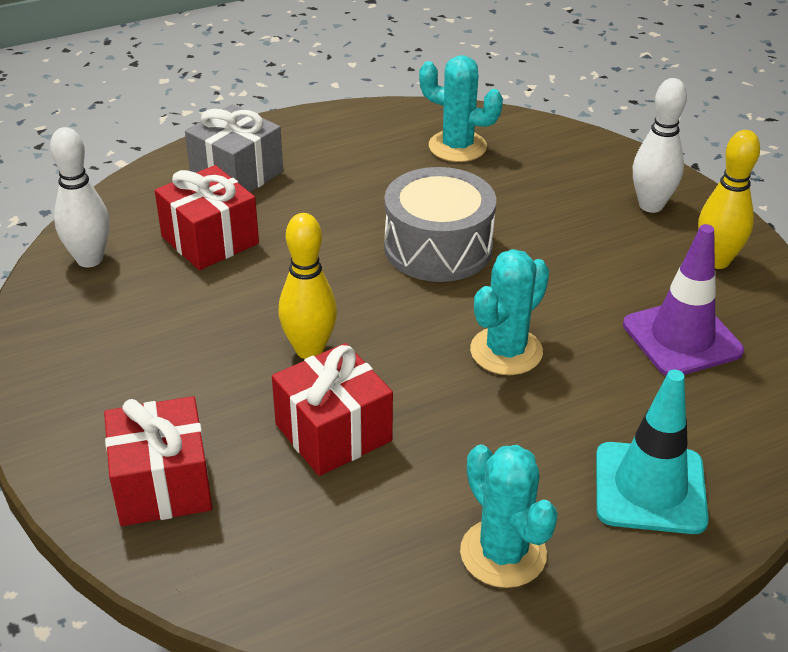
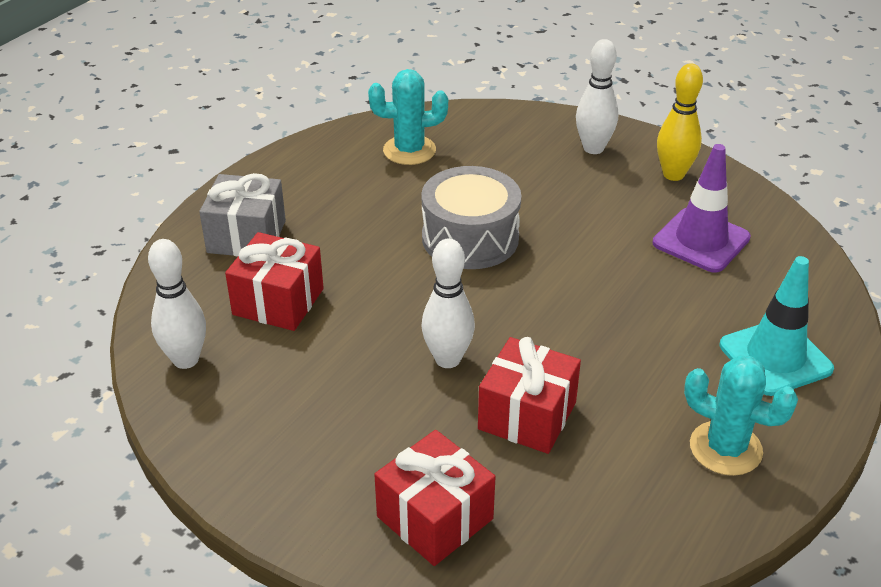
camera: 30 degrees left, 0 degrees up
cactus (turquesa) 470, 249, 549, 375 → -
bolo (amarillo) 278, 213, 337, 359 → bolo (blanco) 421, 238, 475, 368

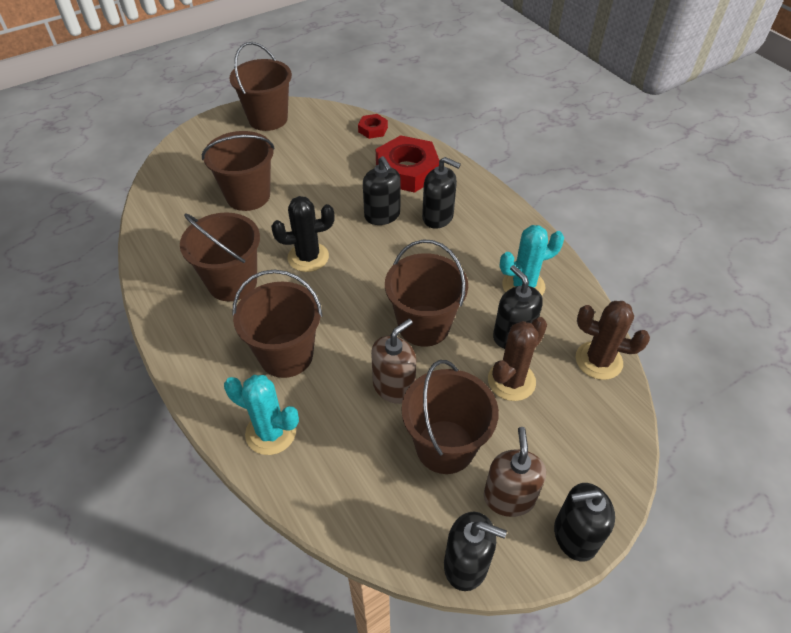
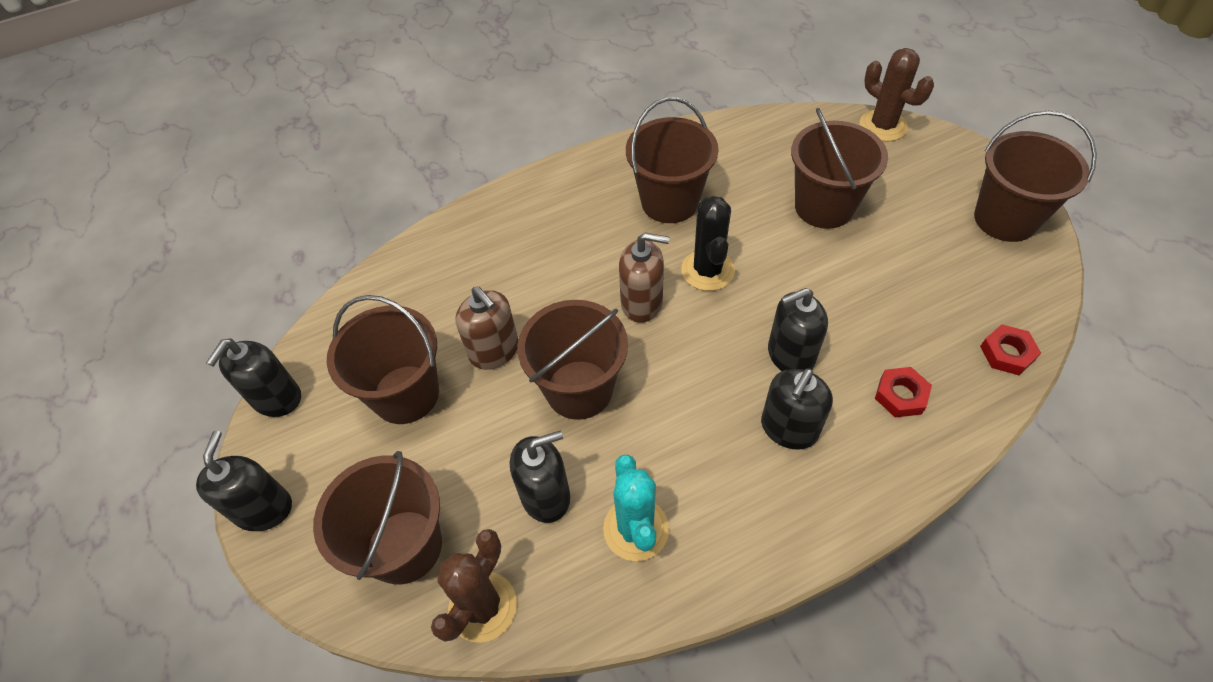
camera: 100 degrees right, 5 degrees up
cactus (turquesa) 224, 375, 299, 455 → -
balde (marrón) 232, 269, 323, 378 → balde (marrón) 313, 451, 442, 585, relocated
dispensador de jabón (marrón) 484, 427, 546, 517 → dispensador de jabón (marrón) 619, 232, 669, 323, relocated
cactus (marrón) 488, 317, 547, 401 → cactus (marrón) 860, 48, 934, 142, relocated
tuerca (rojo) 376, 135, 439, 193 → tuerca (rojo) 875, 367, 932, 417, x0.49

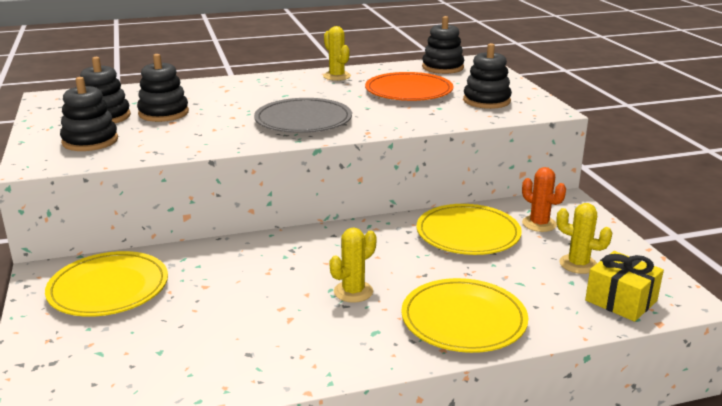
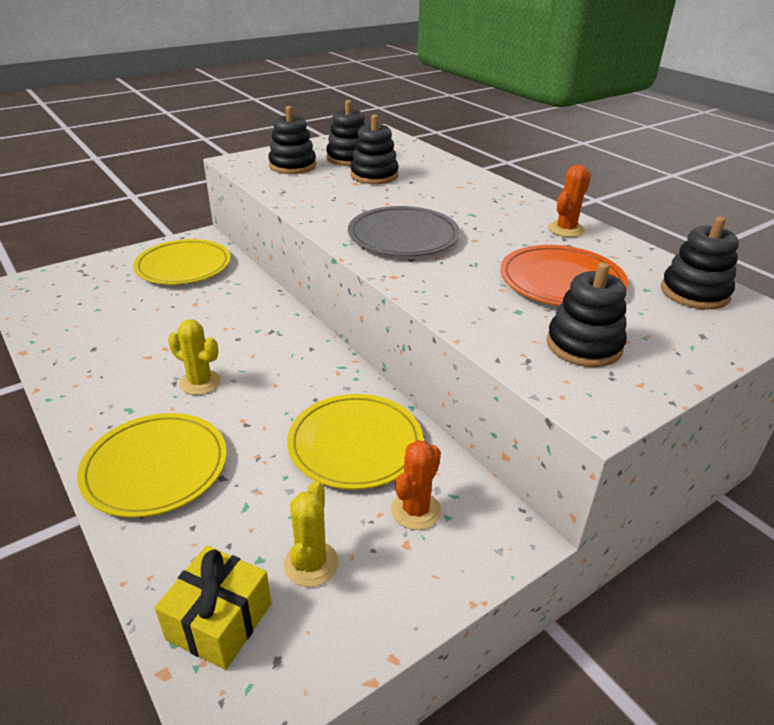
camera: 70 degrees right, 10 degrees up
cactus (amarillo) 323, 26, 351, 81 → cactus (naranja) 548, 165, 591, 237

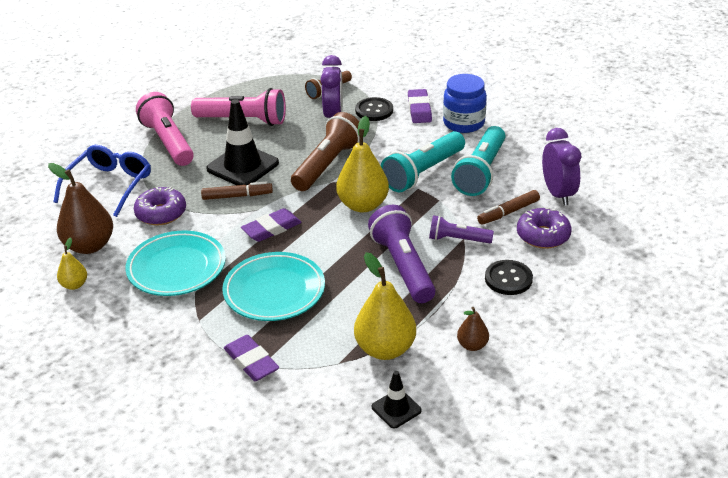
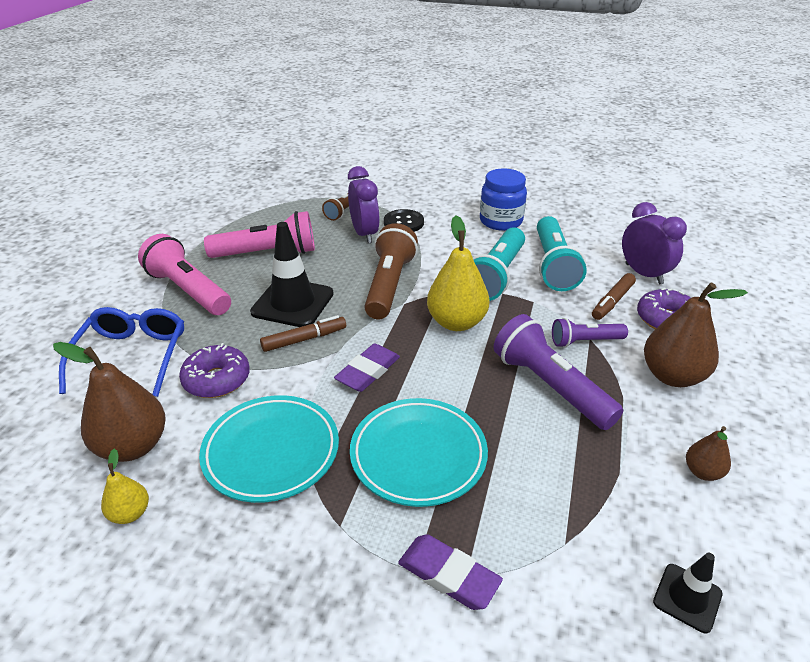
camera: 20 degrees left, 0 degrees up
pera (amarillo) 354, 252, 416, 360 → -
goma de borrar (morado) 408, 89, 432, 123 → -
botón (negro) 485, 260, 533, 295 → pera (marrón) 644, 282, 748, 387

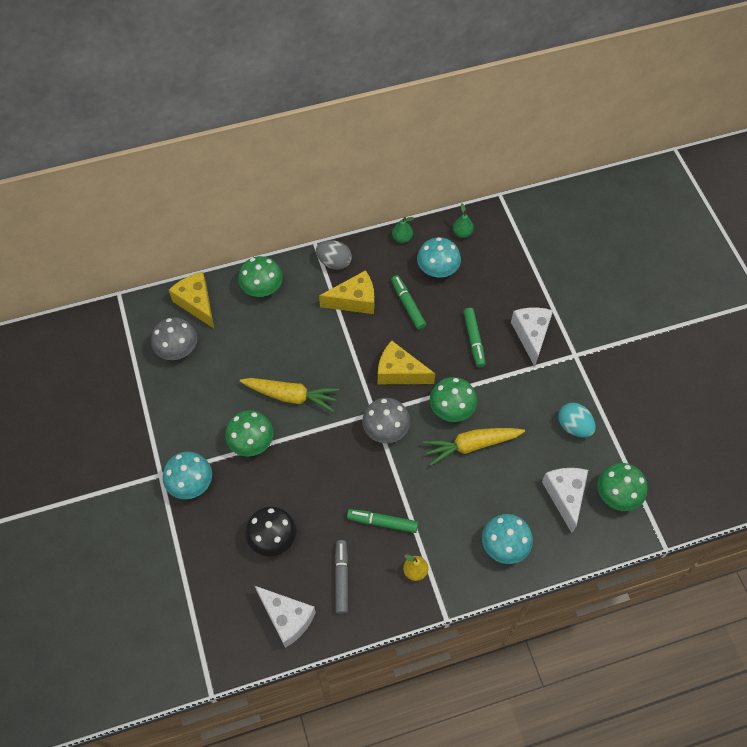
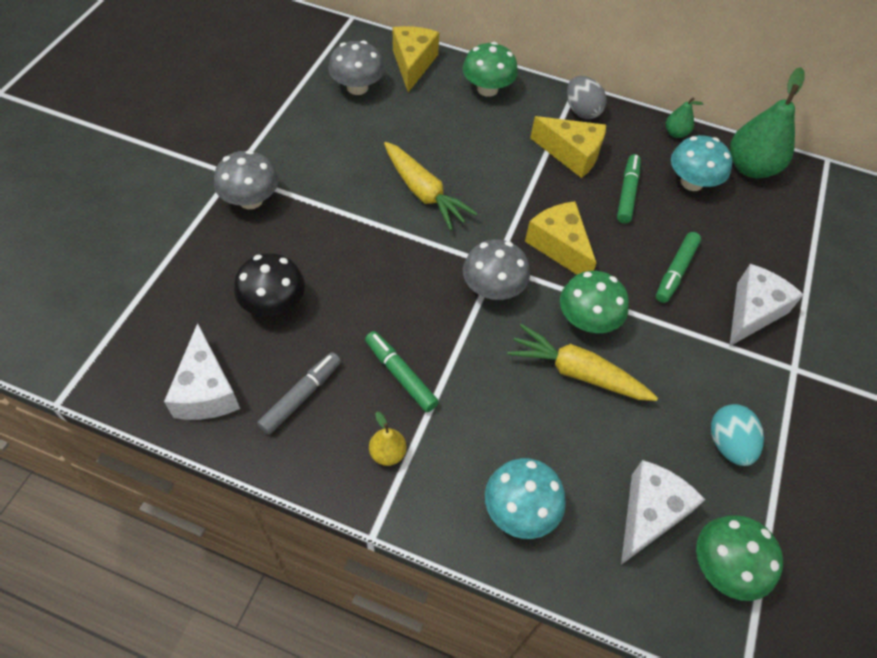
camera: 35 degrees right, 5 degrees down
seta (verde) 225, 410, 274, 457 → -
seta (turquesa) 163, 452, 212, 499 → seta (gris) 214, 150, 279, 209
pera (verde) 453, 204, 474, 238 → pera (verde) 730, 67, 804, 178, x2.08

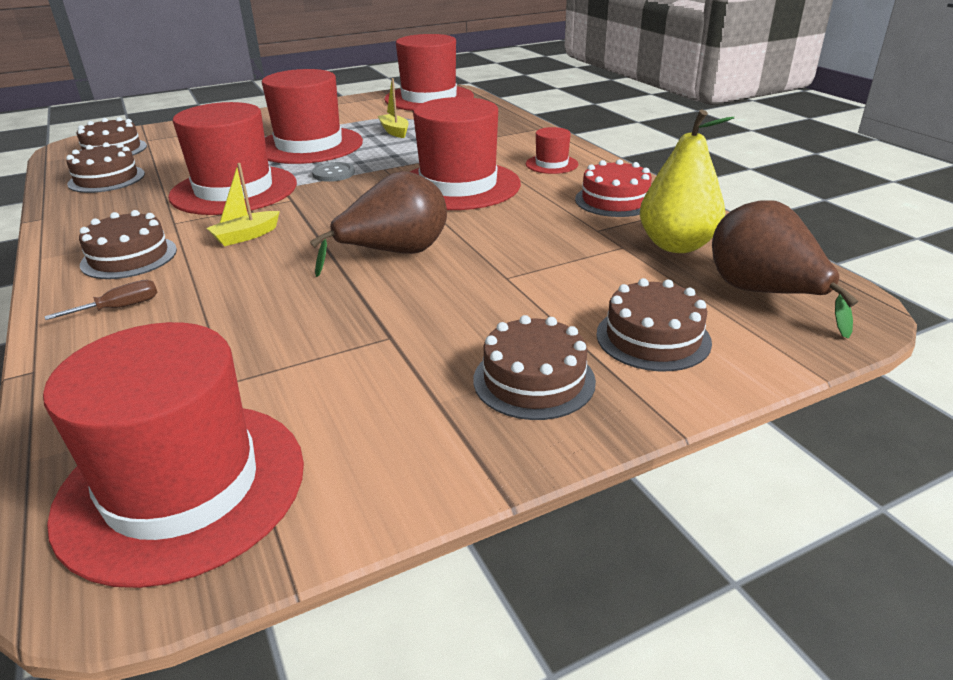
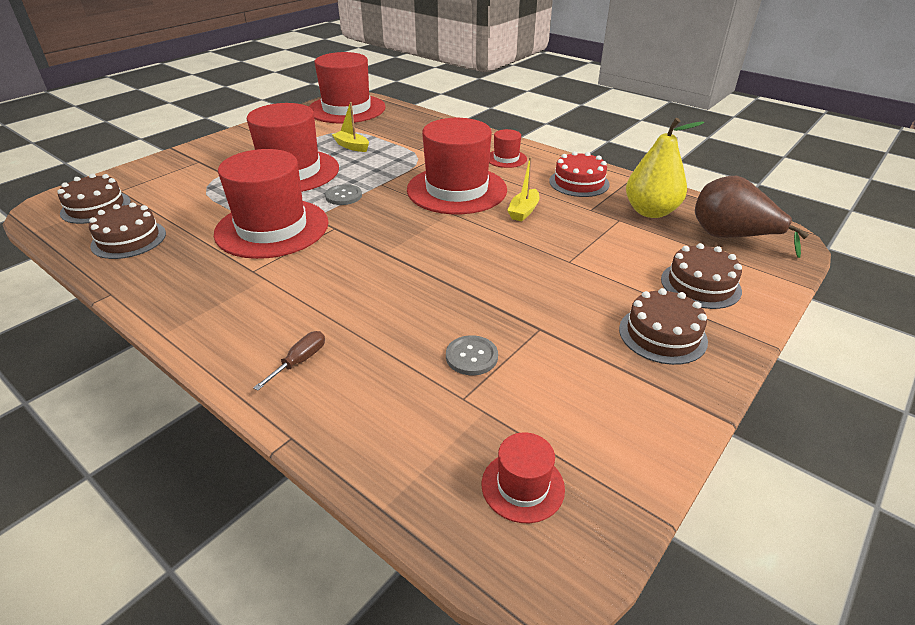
camera: 25 degrees left, 5 degrees up
tarta (marrón) 79, 210, 177, 279 → -
pera (marrón) 310, 171, 447, 277 → -
- → botón (gris) 446, 335, 498, 375
barco (amarillo) 207, 163, 280, 246 → barco (amarillo) 507, 157, 539, 221, relocated
sombrero (rojo) 43, 322, 304, 588 → sombrero (rojo) 482, 432, 565, 523, x0.45

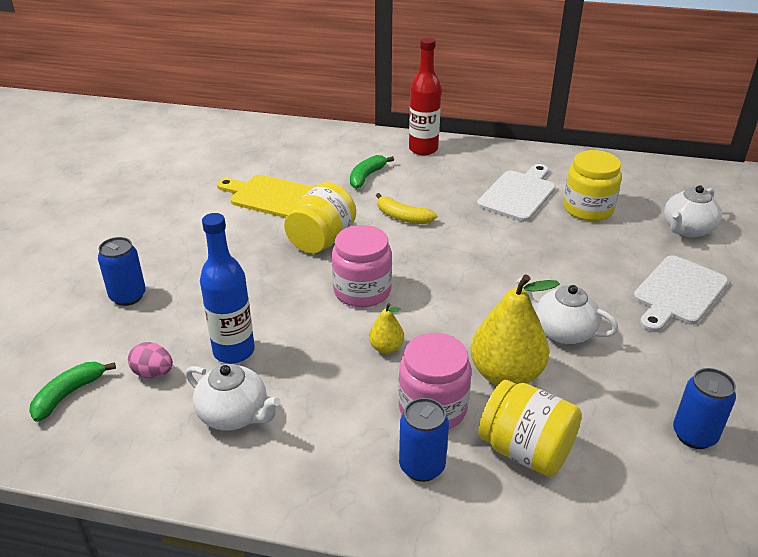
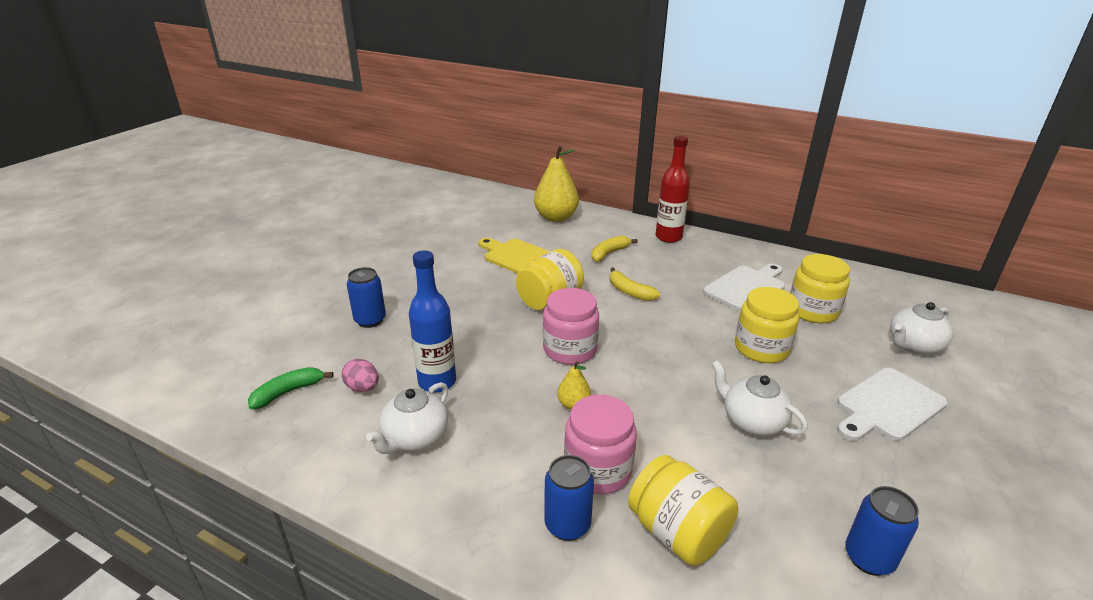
camera: 15 degrees right, 5 degrees down
- → tarro (amarillo) 735, 287, 799, 363
pera (amarillo) 471, 274, 560, 386 → pera (amarillo) 534, 146, 579, 222, relocated
plátano (verde) 350, 155, 394, 189 → plátano (amarillo) 592, 235, 638, 262
tetera (blanco) 186, 364, 281, 431 → tetera (blanco) 366, 382, 448, 454, 75 degrees clockwise

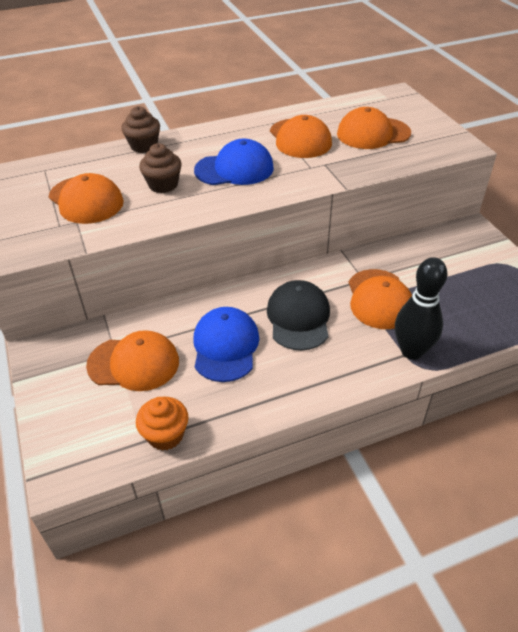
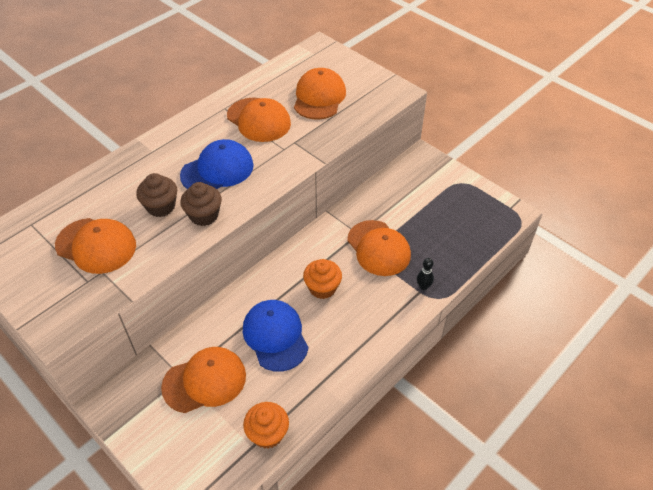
camera: 25 degrees left, 5 degrees up
magdalena (marrón) 121, 106, 160, 153 → magdalena (marrón) 180, 182, 222, 226, relocated
gorra (negro) 267, 280, 330, 351 → magdalena (naranja) 303, 259, 342, 299
gorra (naranja) 337, 107, 411, 149 → gorra (naranja) 294, 68, 346, 120, 135 degrees clockwise
bolo (negro) 395, 257, 448, 360 → bolo (negro) 417, 258, 434, 290, x0.45

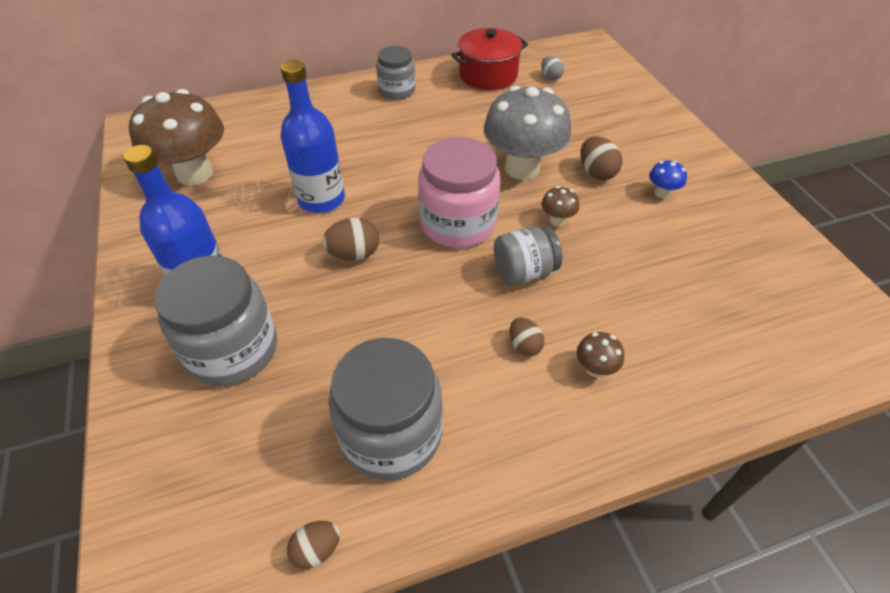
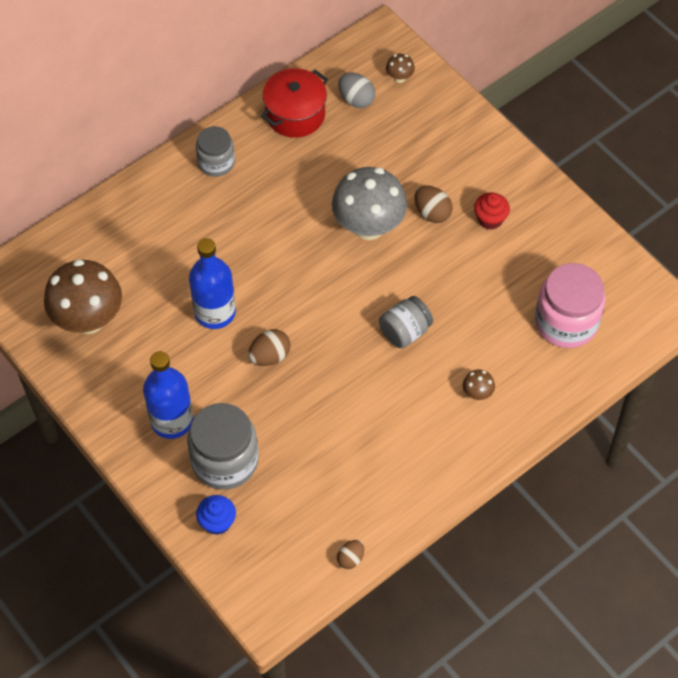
camera: 20 degrees left, 10 degrees up
tarro (gris) 329, 338, 443, 480 → -
huevo (marrón) 509, 317, 544, 356 → -
- → magdalena (azul) 196, 495, 236, 535
tarro (rosa) 418, 137, 501, 248 → tarro (rosa) 535, 263, 606, 348, relocated
seta (marrón) 541, 186, 579, 226 → seta (marrón) 386, 54, 415, 83, relocated
seta (azul) 649, 160, 687, 198 → magdalena (rojo) 474, 193, 510, 230
huevo (gris) 541, 56, 564, 80 → huevo (gris) 338, 72, 375, 108, x1.51

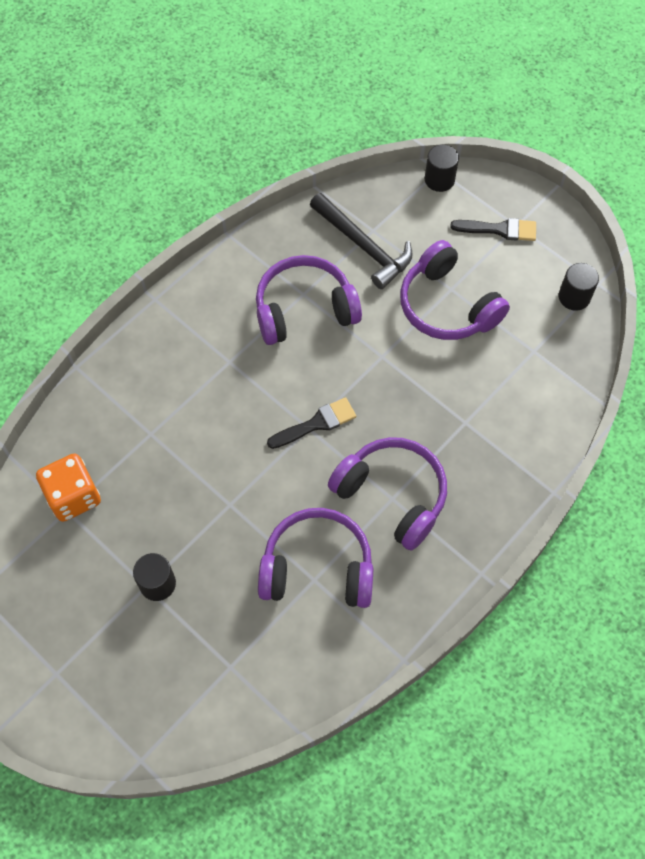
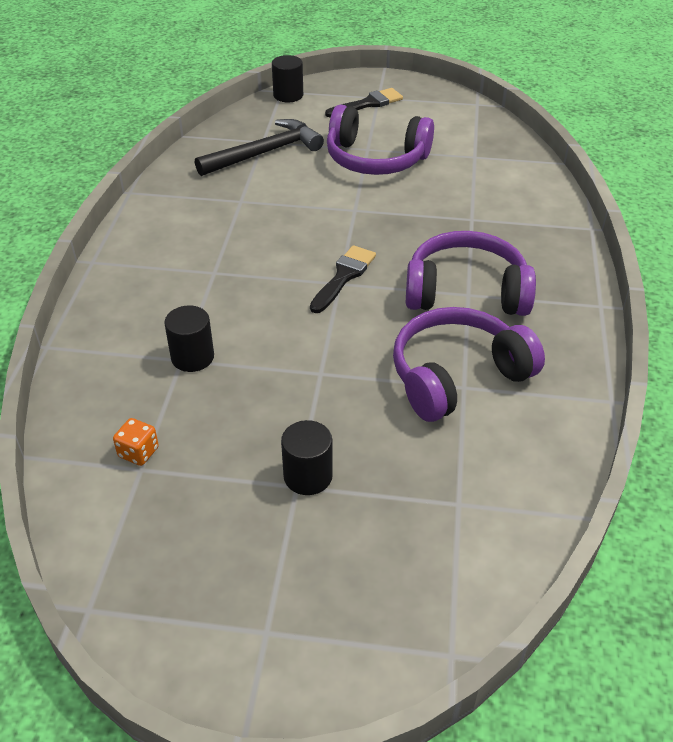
camera: 35 degrees left, 20 degrees down
auriculares (morado) 256, 255, 362, 345 → -
cilindro (negro) 558, 263, 599, 311 → cilindro (negro) 164, 306, 214, 372, relocated
martillo (negro) 310, 193, 413, 289 → martillo (negro) 195, 119, 324, 176, 45 degrees counterclockwise
dado (naranja) 36, 453, 101, 522 → dado (naranja) 113, 418, 159, 466, x0.51

